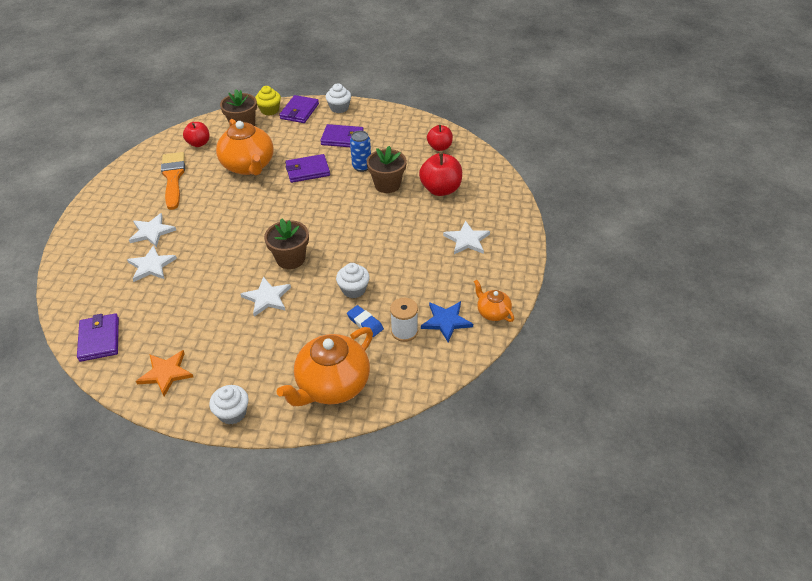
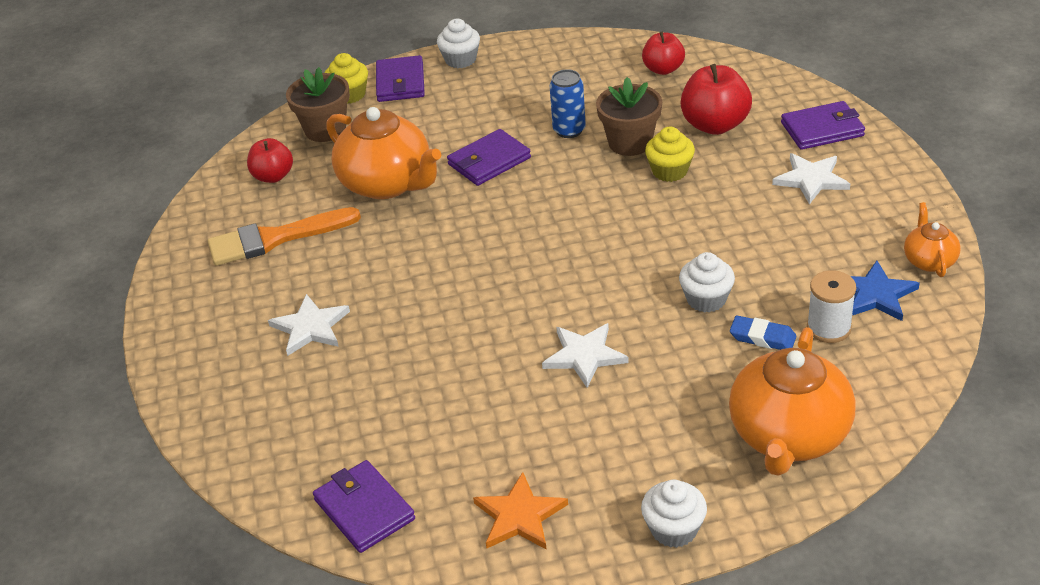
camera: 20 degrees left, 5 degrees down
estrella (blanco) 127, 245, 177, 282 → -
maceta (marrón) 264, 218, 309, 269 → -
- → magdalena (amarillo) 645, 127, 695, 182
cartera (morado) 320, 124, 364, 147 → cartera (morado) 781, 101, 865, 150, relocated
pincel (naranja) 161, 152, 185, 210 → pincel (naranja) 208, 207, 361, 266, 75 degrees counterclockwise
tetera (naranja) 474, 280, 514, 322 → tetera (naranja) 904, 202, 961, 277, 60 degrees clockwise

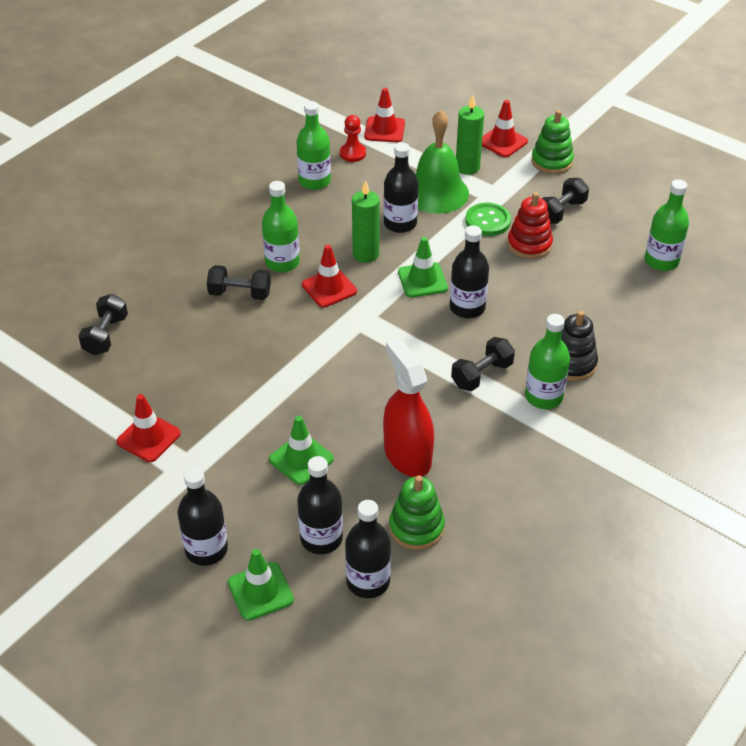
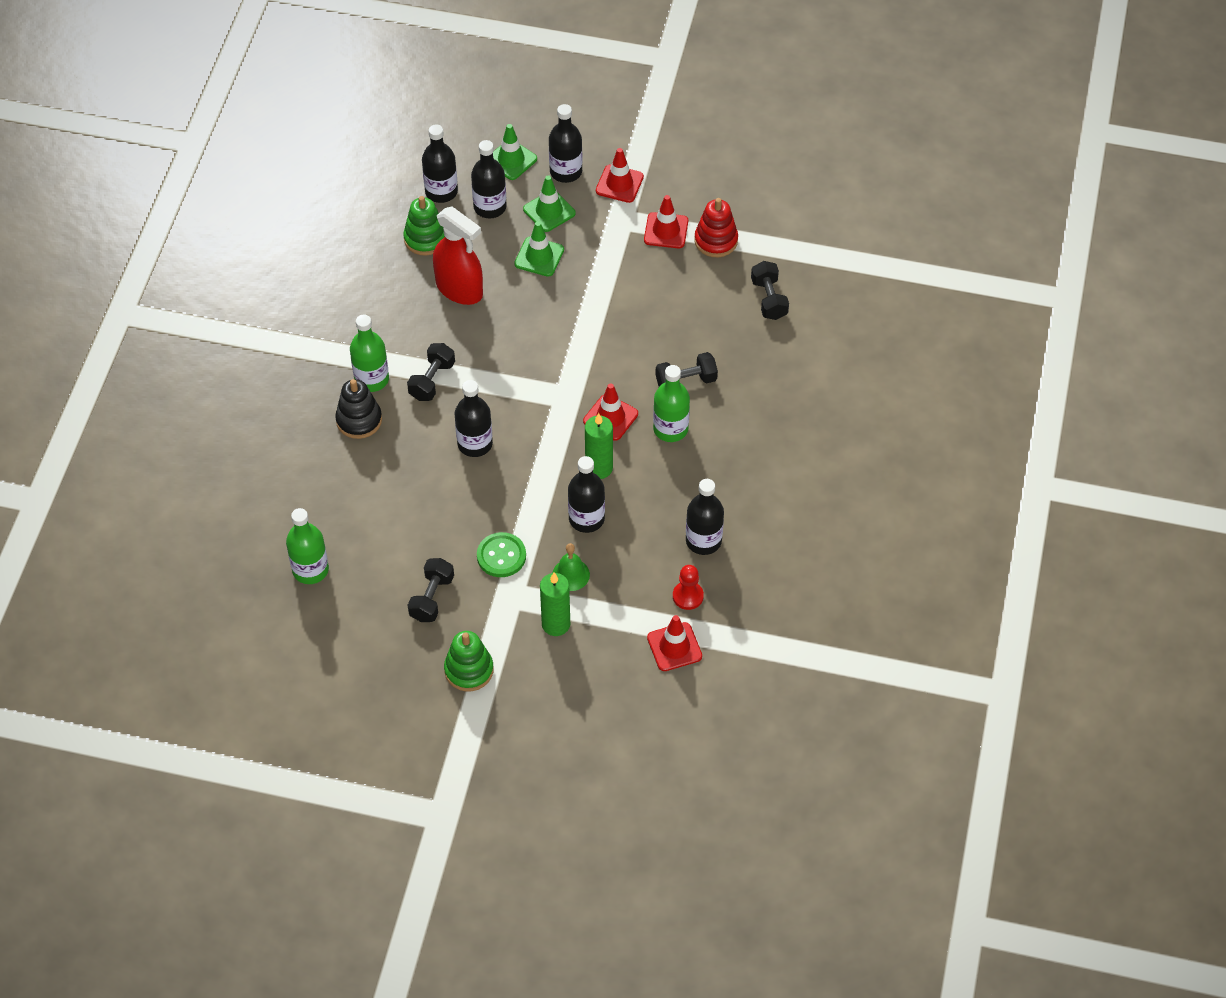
camera: 155 degrees right, 10 degrees up
cono de tráfico (verde) 398, 237, 448, 297 → cono de tráfico (verde) 523, 175, 576, 232, relocated
cono de tráfico (rojo) 482, 100, 528, 157 → cono de tráfico (rojo) 596, 148, 644, 203, relocated
juguete apilable (rojo) 507, 192, 553, 259 → juguete apilable (rojo) 694, 198, 738, 257, relocated
botella (verde) 296, 101, 331, 190 → botella (negro) 686, 479, 724, 555
campana (verde) 416, 110, 469, 213 → campana (verde) 552, 543, 590, 591, x0.52

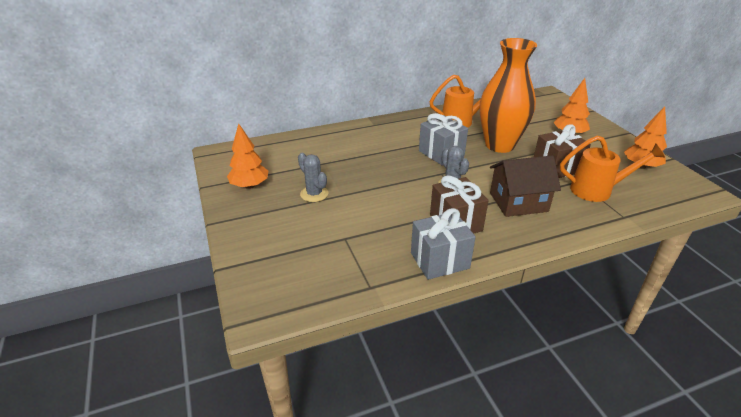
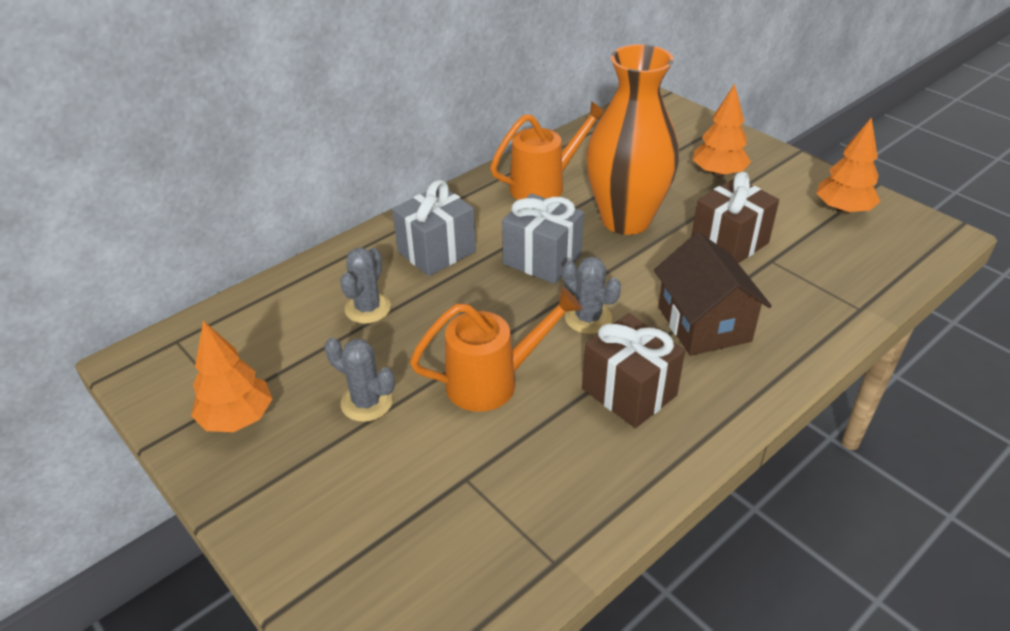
camera: 20 degrees left, 5 degrees up
- → cactus (gris) 340, 248, 391, 324
regalo (gris) 411, 208, 476, 280 → regalo (gris) 392, 180, 476, 276, relocated
regadera (naranja) 560, 136, 665, 202 → regadera (naranja) 410, 287, 582, 412, relocated
casa (marrón) 490, 155, 561, 217 → casa (marrón) 654, 232, 772, 356, 75 degrees counterclockwise

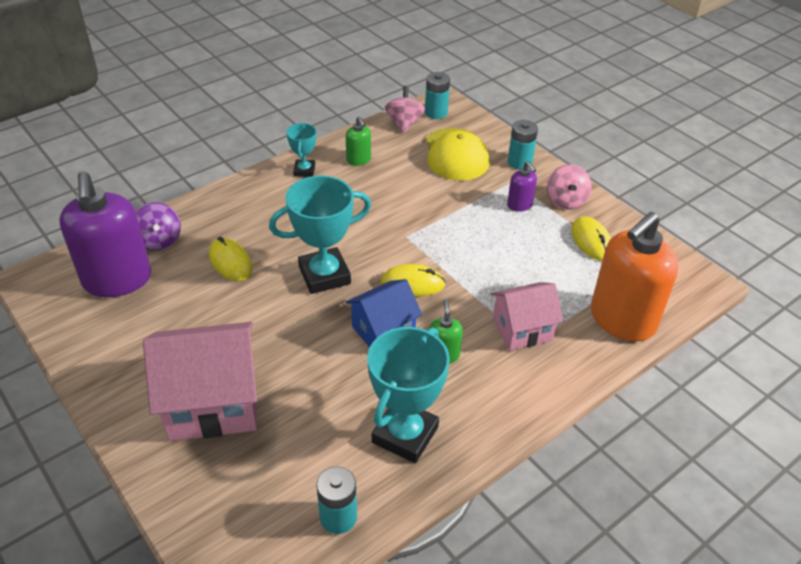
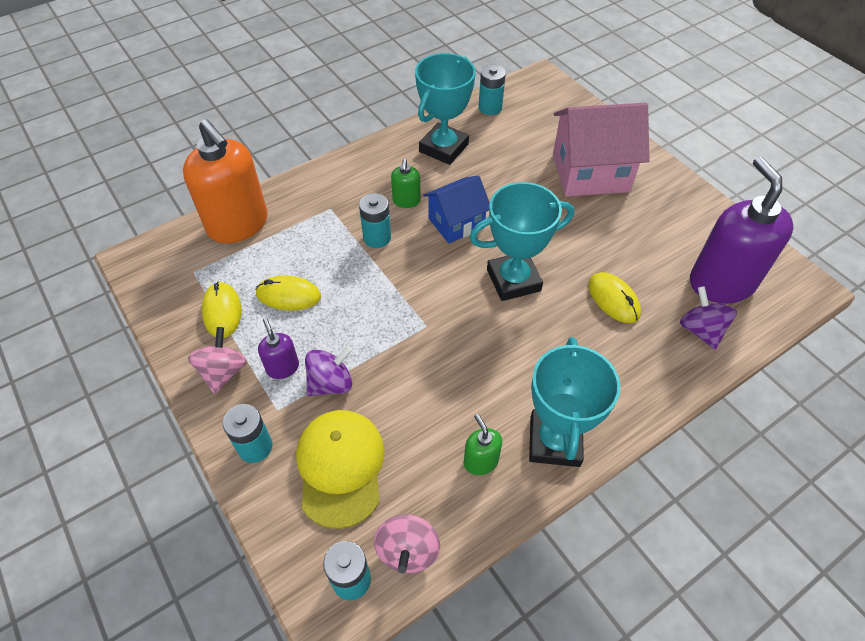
camera: 175 degrees left, 10 degrees up
casa (rosa) 491, 282, 564, 350 → -
- → peonza (morado) 305, 346, 353, 396
- → pila (turquesa) 359, 193, 391, 248
ratón (amarillo) 381, 264, 446, 297 → ratón (amarillo) 255, 275, 321, 311, relocated
dispensador de jabón (naranja) 591, 212, 679, 342 → dispensador de jabón (naranja) 183, 119, 268, 243, 90 degrees clockwise
trofeo (turquesa) 286, 123, 317, 177 → trofeo (turquesa) 529, 337, 620, 467, x1.88

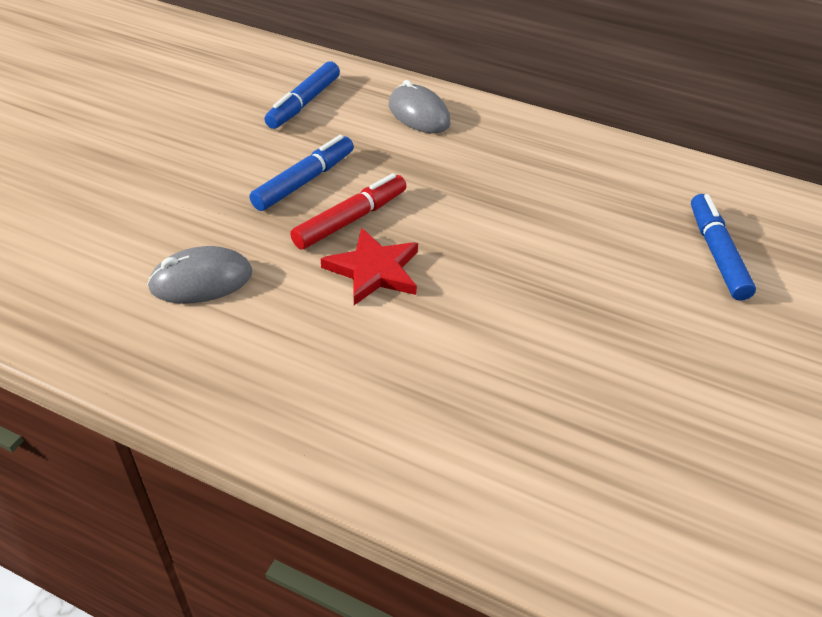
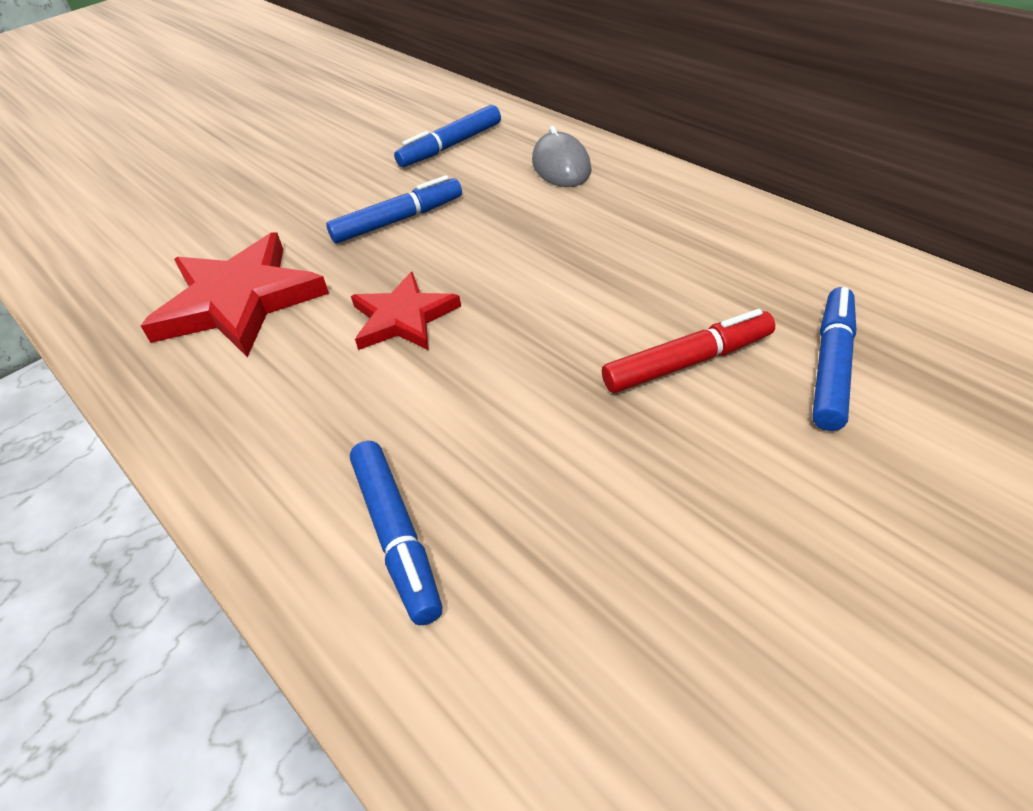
camera: 30 degrees right, 0 degrees up
- → rotulador (azul) 350, 441, 442, 625
rotulador (rojo) 290, 173, 406, 249 → rotulador (rojo) 602, 309, 775, 393, relocated
ratón (gris) 147, 246, 252, 304 → estrella (rojo) 141, 232, 329, 357

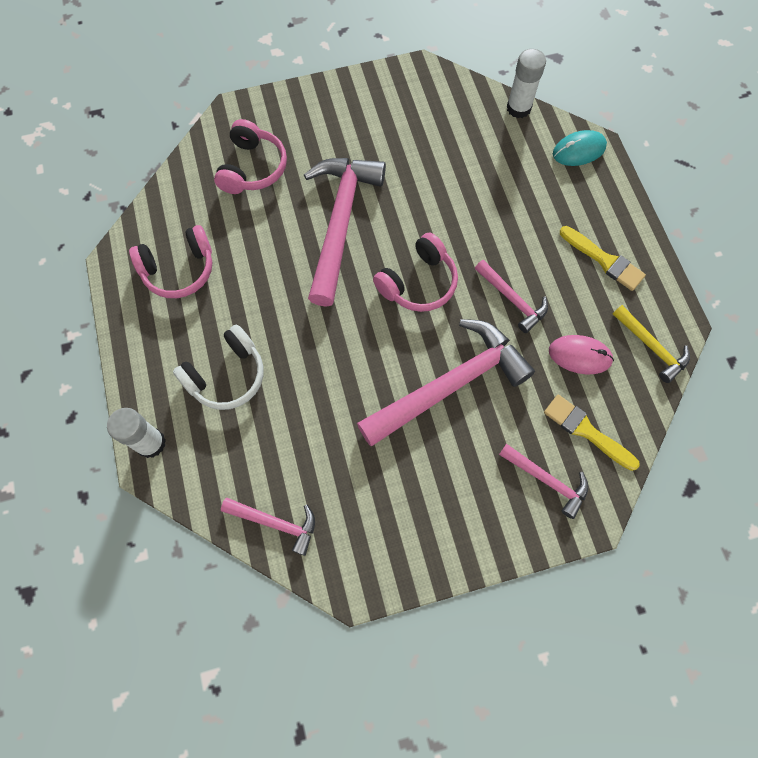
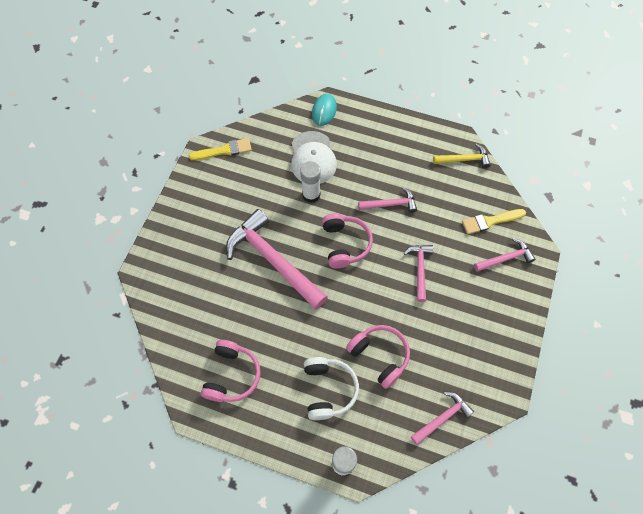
camera: 55 degrees left, 5 degrees down
ratón (rosa) 549, 335, 614, 374 → -
- → gorra (blanco) 291, 131, 337, 184
auriculares (rosa) 214, 119, 287, 194 → auriculares (rosa) 346, 325, 410, 389, relocated
barra de pegamento (blanco) 507, 49, 546, 118 → barra de pegamento (blanco) 300, 161, 321, 203, relocated
pincel (amarillo) 560, 226, 646, 291 → pincel (amarillo) 189, 138, 252, 160, relocated
martillo (rosa) 357, 319, 535, 446 → martillo (rosa) 404, 245, 433, 302, x0.50

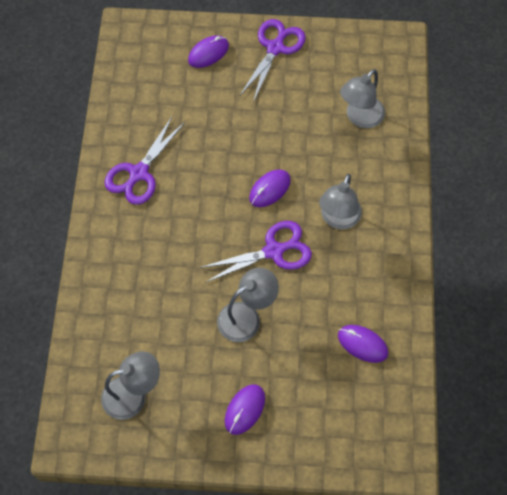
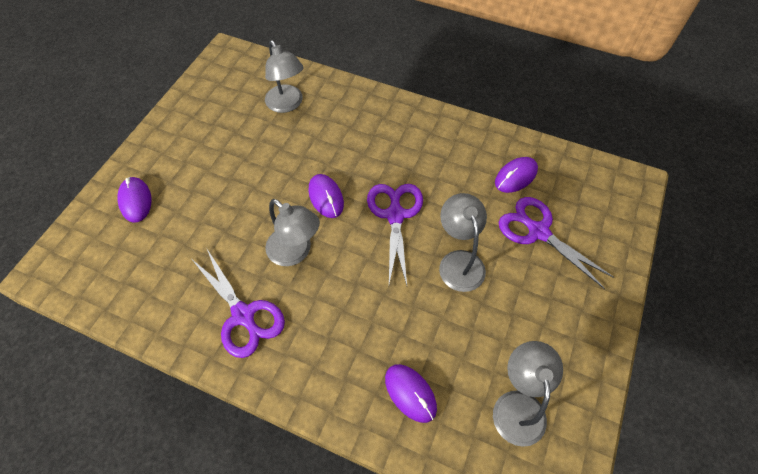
camera: 70 degrees left, 5 degrees down
ratón (morado) 225, 384, 265, 435 → ratón (morado) 385, 364, 437, 423, relocated
tijeras (morado) 240, 19, 306, 102 → tijeras (morado) 499, 197, 615, 289, relocated
lámpara (gris) 319, 174, 362, 229 → lámpara (gris) 265, 199, 320, 266, relocated

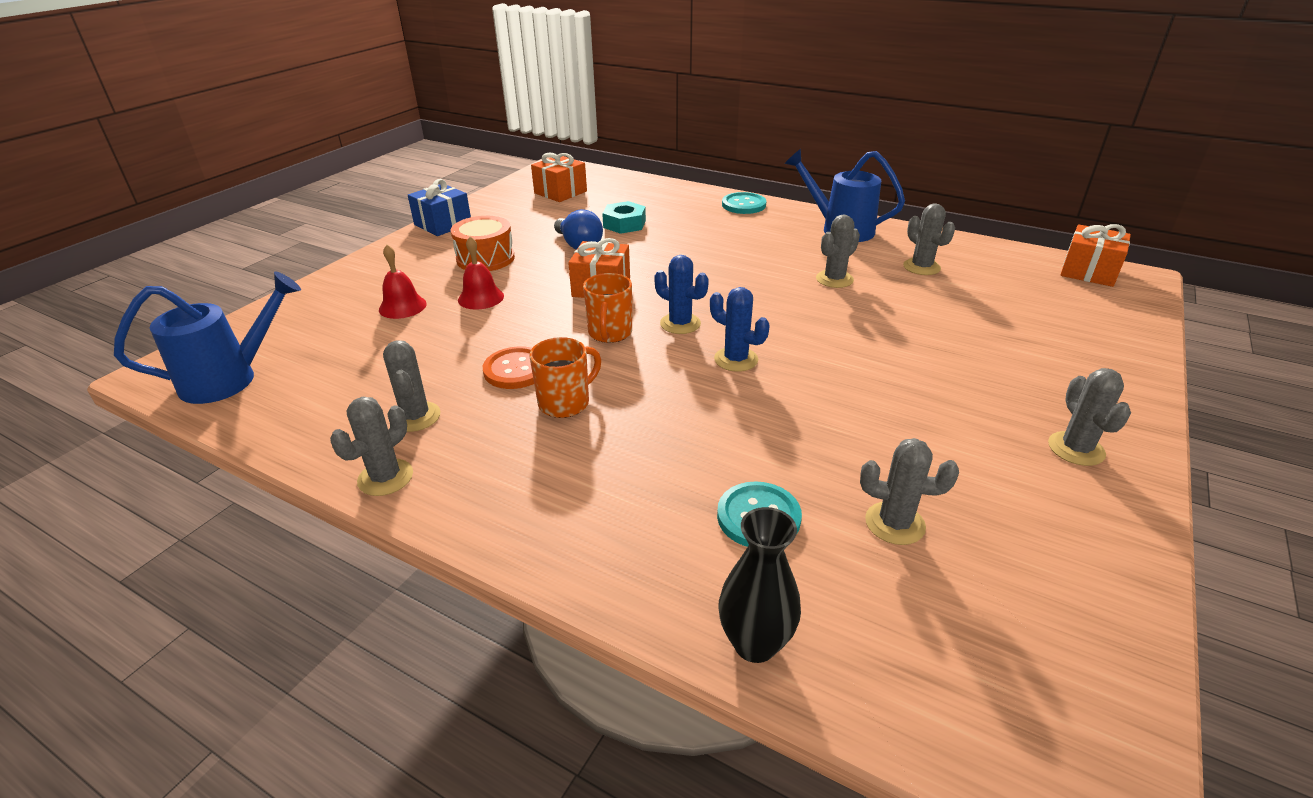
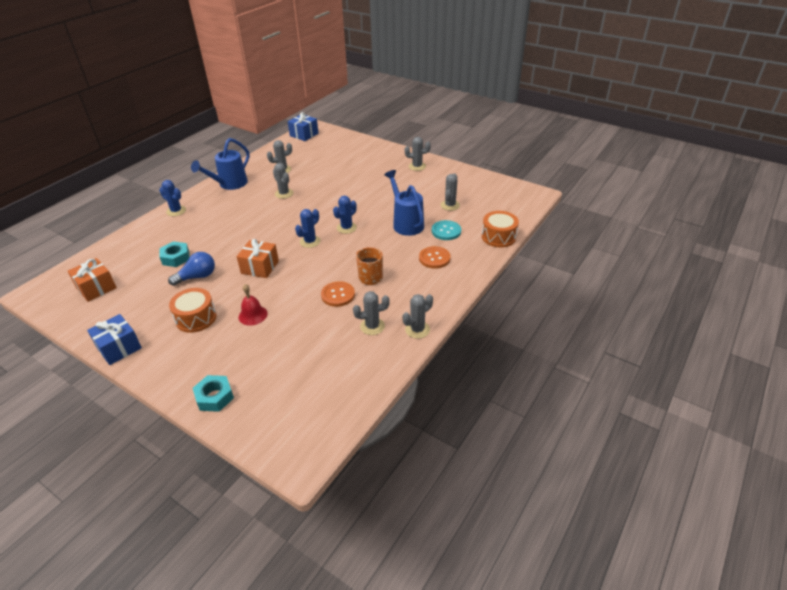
camera: 85 degrees left, 5 degrees up
campana (rojo) 379, 245, 427, 319 → -
taza (naranja) 583, 273, 632, 343 → -
- → tuerca (turquesa) 193, 375, 234, 412
- → botón (naranja) 419, 246, 450, 269
regadera (azul) 114, 271, 301, 404 → regadera (azul) 384, 170, 424, 236, relocated
florero (negro) 719, 507, 801, 663 → tambor (naranja) 482, 211, 519, 248
botón (turquesa) 722, 192, 766, 214 → cactus (azul) 159, 180, 186, 216
regalo (naranja) 1060, 224, 1131, 287 → regalo (azul) 288, 112, 318, 141
cactus (gris) 330, 397, 413, 496 → cactus (gris) 402, 294, 433, 339, 75 degrees counterclockwise

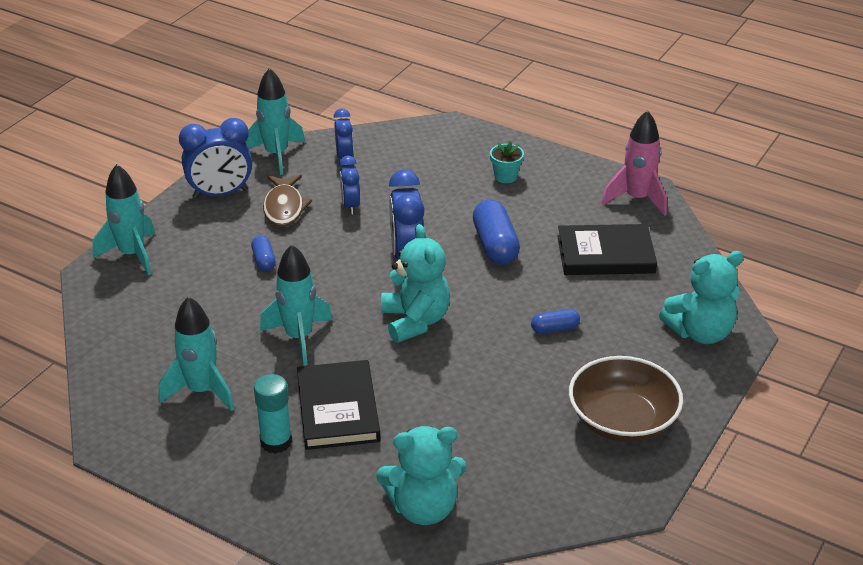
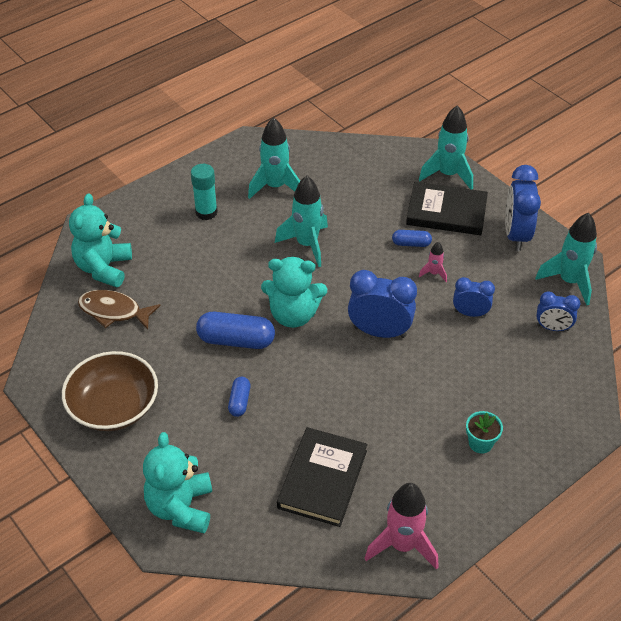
camera: 110 degrees right, 10 degrees up
- → cohete (rosa) 419, 242, 447, 282
pez (marrón) 263, 175, 312, 227 → pez (marrón) 78, 290, 161, 329, relocated
libro (negro) 297, 360, 381, 450 → libro (negro) 406, 182, 488, 235, relocated
cápsula (azul) 473, 199, 520, 265 → cápsula (azul) 196, 312, 275, 349, relocated

